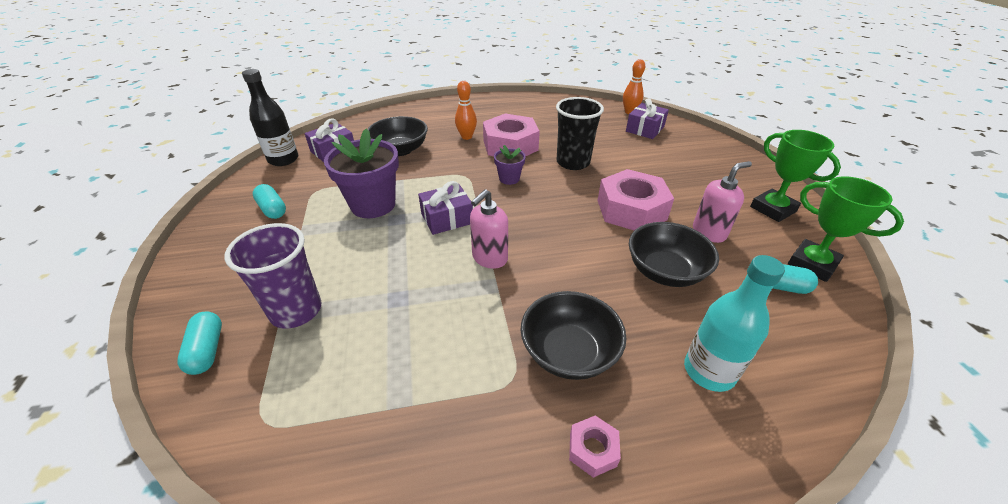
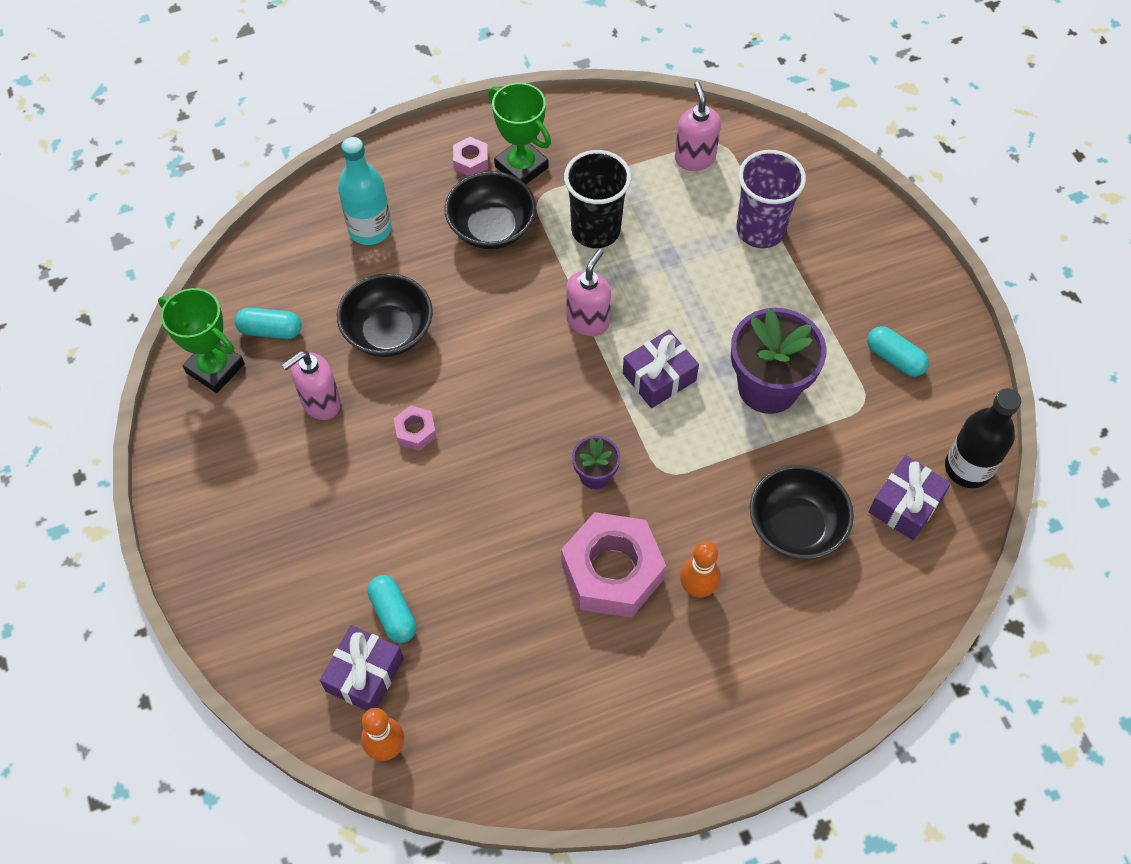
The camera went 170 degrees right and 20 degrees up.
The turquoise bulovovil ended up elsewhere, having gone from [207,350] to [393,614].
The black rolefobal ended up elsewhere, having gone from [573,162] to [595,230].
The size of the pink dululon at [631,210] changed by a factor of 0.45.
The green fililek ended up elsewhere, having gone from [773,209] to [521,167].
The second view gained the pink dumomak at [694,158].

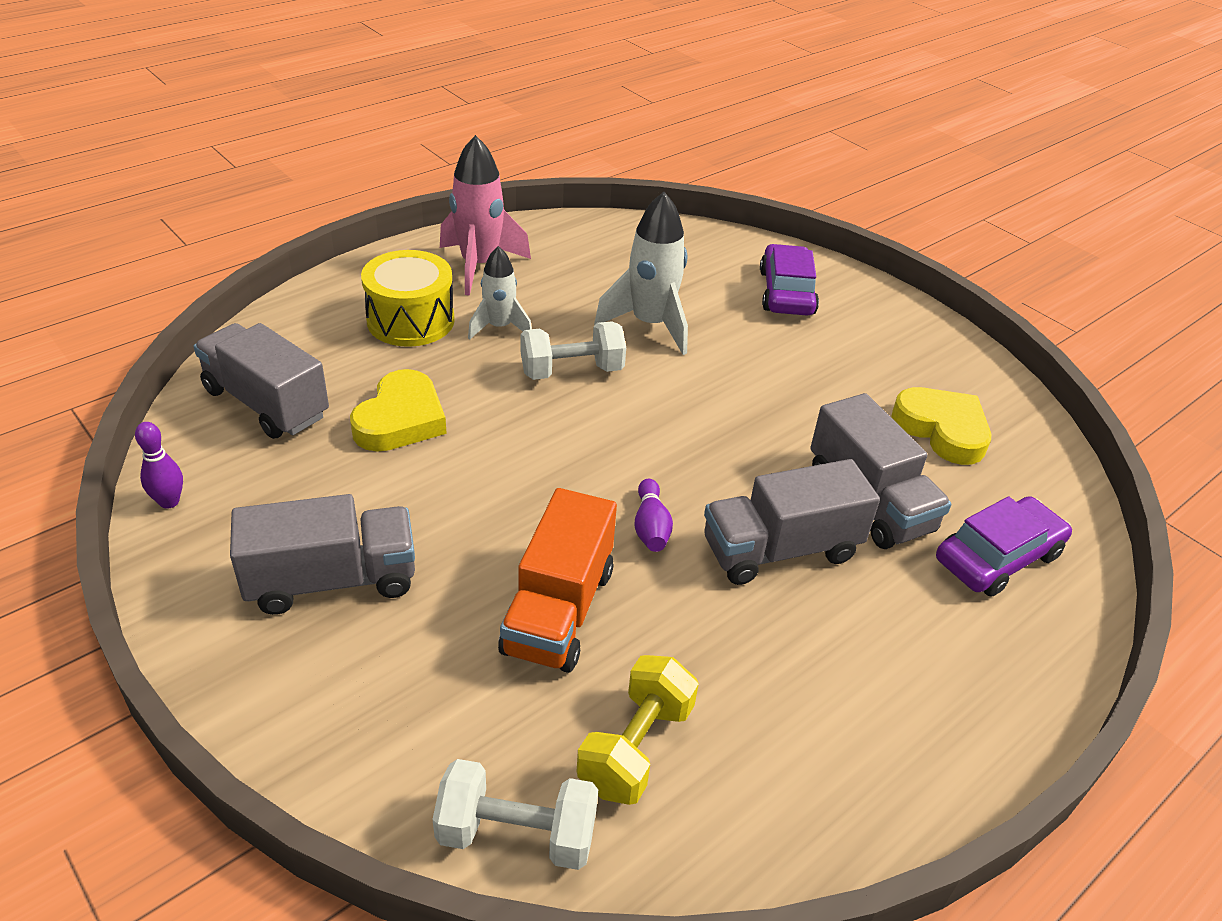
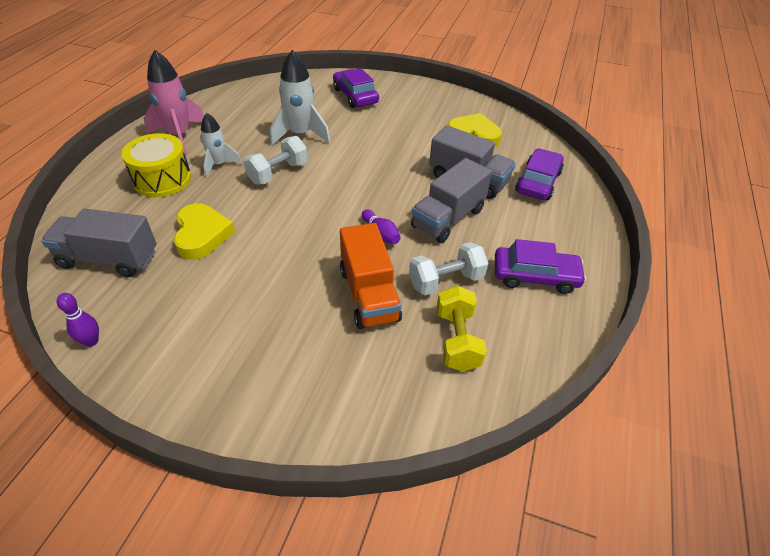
The camera went 30 degrees left and 5 degrees up.
The second view lost the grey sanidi at [332,580].
The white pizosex ended up elsewhere, having gone from [517,834] to [446,281].
The second view gained the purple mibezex at [535,276].

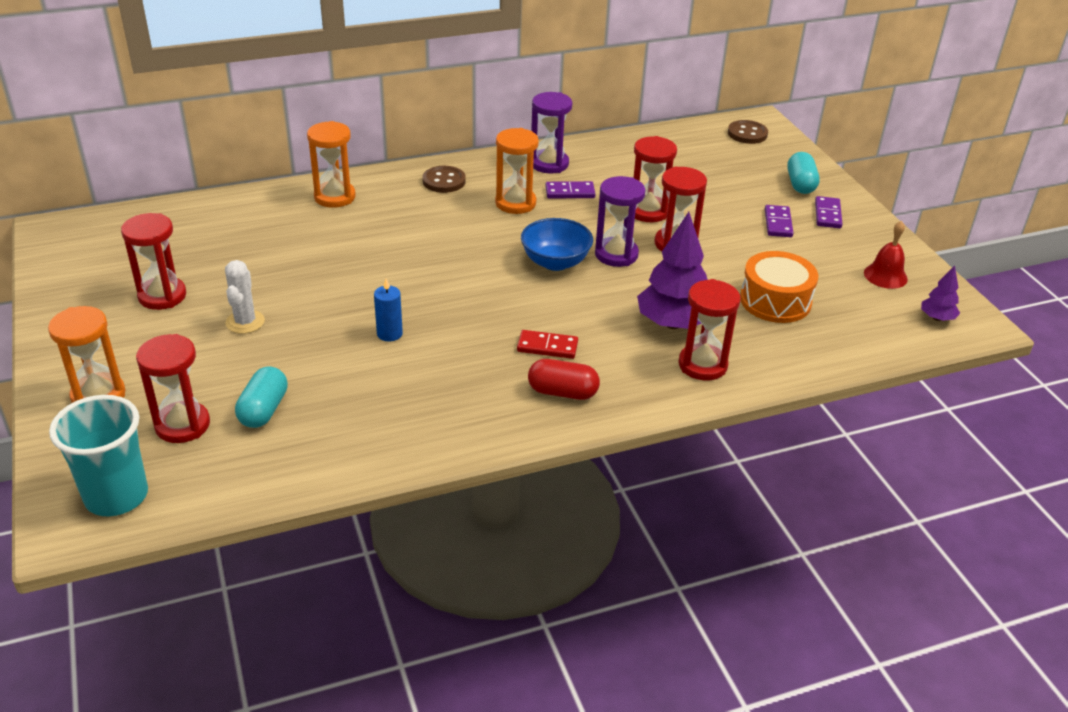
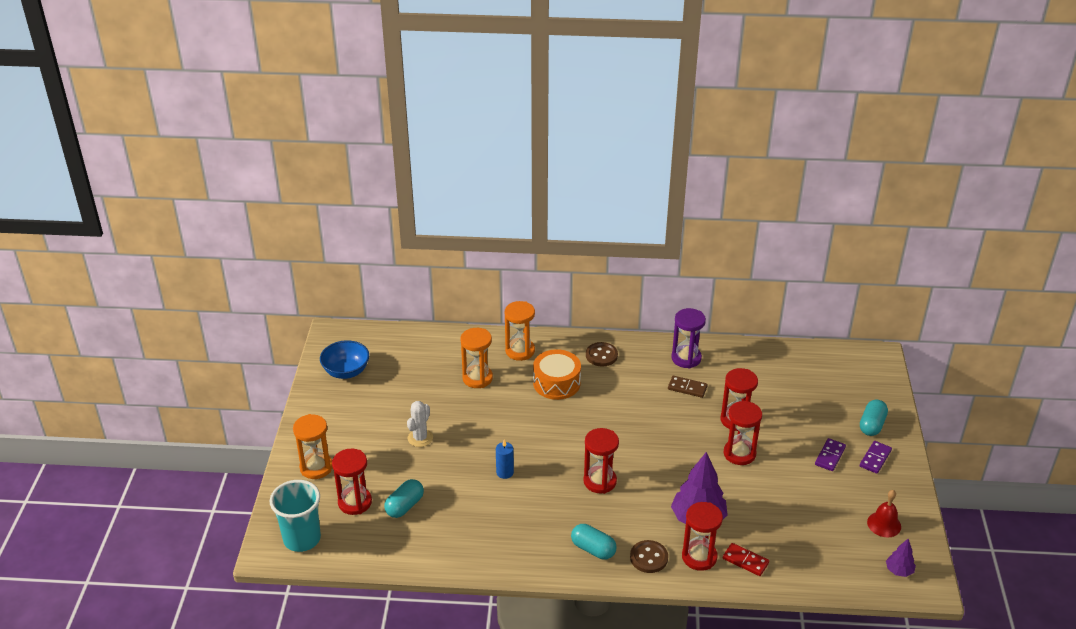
The camera went 25 degrees right and 0 degrees up.
The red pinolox ended up elsewhere, having gone from [162,296] to [600,481].
The orange pinolox ended up elsewhere, having gone from [515,203] to [477,378].
The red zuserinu ended up elsewhere, having gone from [547,347] to [745,561].
The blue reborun ended up elsewhere, having gone from [555,262] to [346,371].
What was the red bulovovil at [562,392] turned into the turquoise bulovovil at [593,549].
What was the purple zuserinu at [570,192] turned into the brown zuserinu at [687,388].
The second view lost the purple pinolox at [616,254].
The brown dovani ended up elsewhere, having gone from [747,134] to [648,558].
The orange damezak ended up elsewhere, having gone from [775,301] to [556,383].

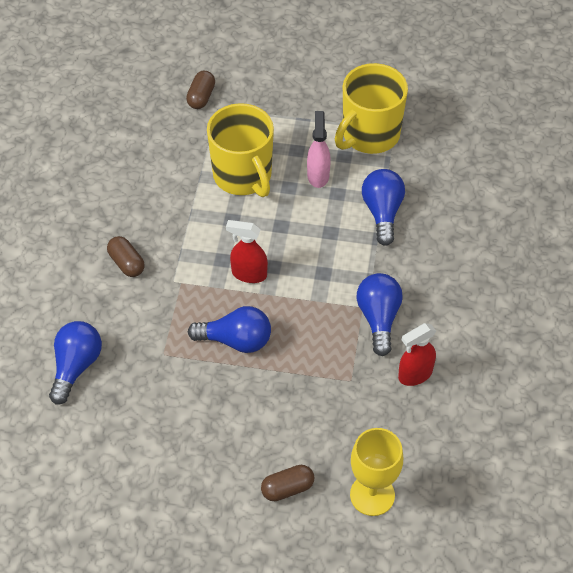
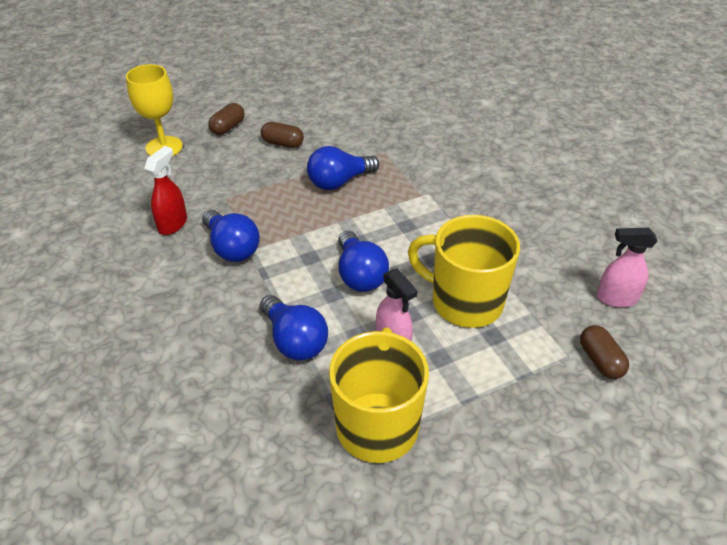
The camera went 145 degrees right and 10 degrees down.
The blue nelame ended up elsewhere, having gone from [76,366] to [359,275].
The brown bulovovil ended up elsewhere, having gone from [126,263] to [283,143].
The second view lost the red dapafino at [249,274].
The second view gained the pink dapafino at [616,298].

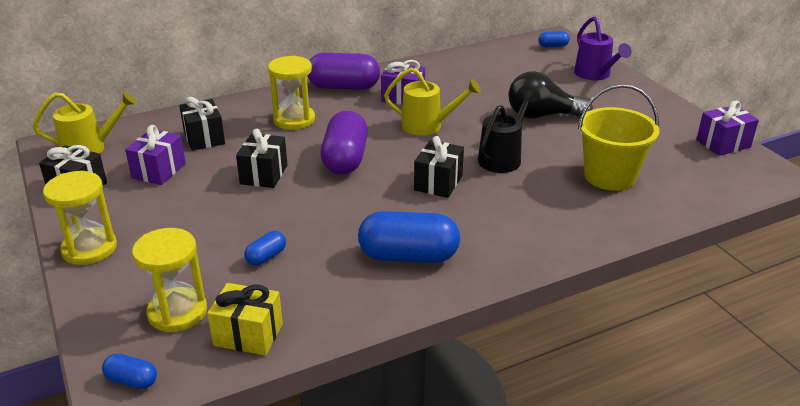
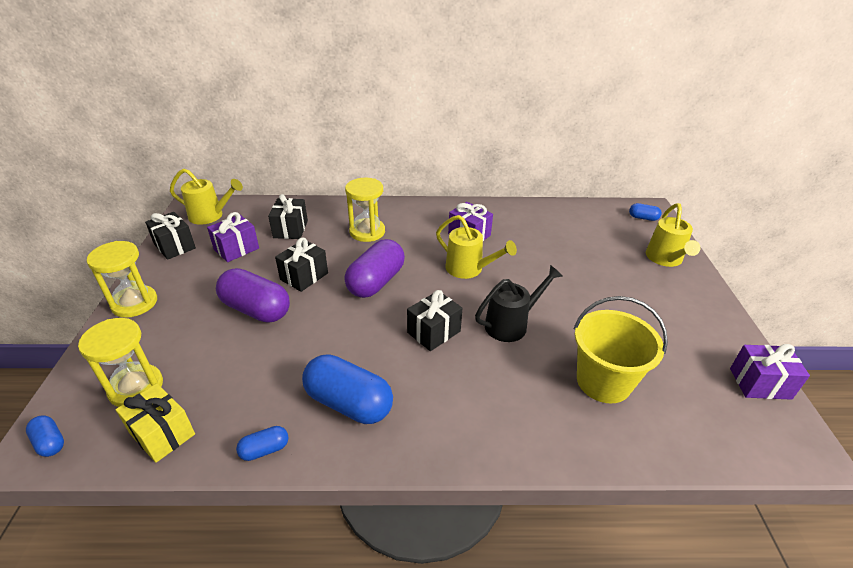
The camera went 25 degrees right and 5 degrees up.
The blue bulovovil ended up elsewhere, having gone from [266,257] to [265,450].
The purple bulovovil ended up elsewhere, having gone from [343,87] to [256,309].
The second view lost the black nelame at [542,116].
What was the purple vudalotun at [595,75] turned into the yellow vudalotun at [665,259].

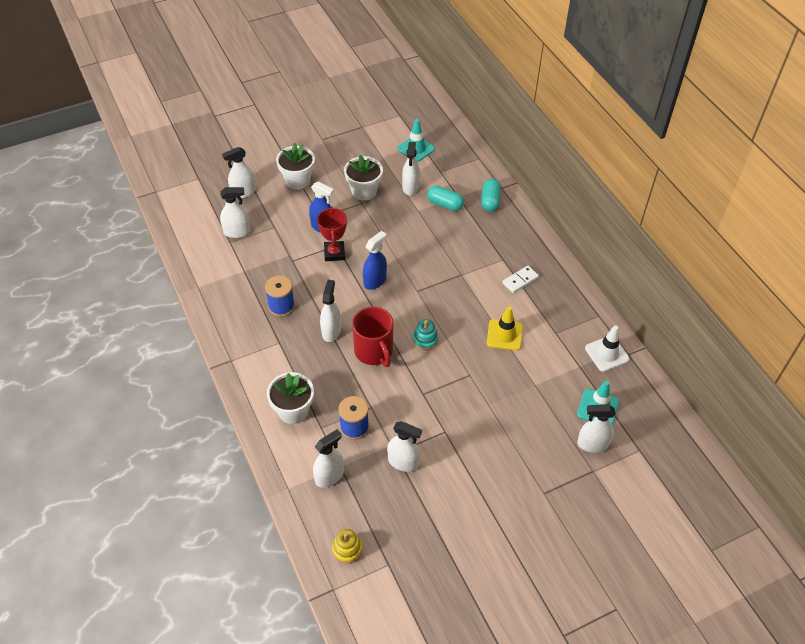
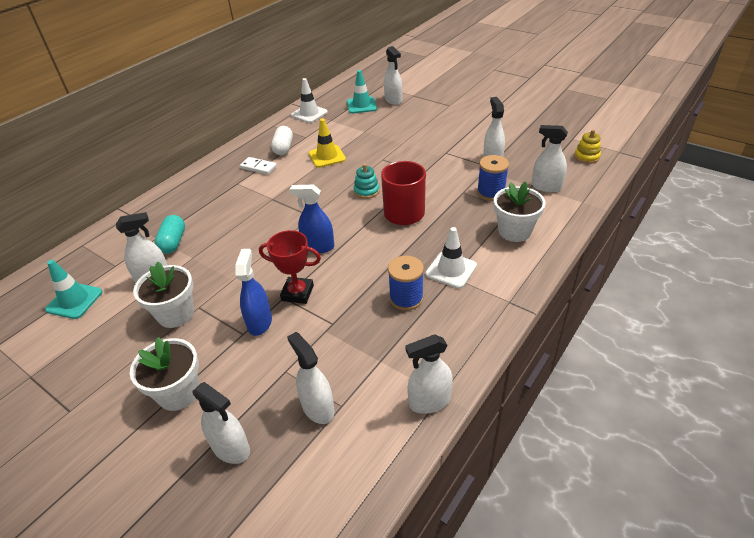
The camera went 115 degrees left and 10 degrees down.
The red fililek at [334,253] ended up facing another way, 45 degrees clockwise from before.
The white dapafino ended up elsewhere, having gone from [331,331] to [429,401].
The second view lost the turquoise bulovovil at [490,201].
The second view gained the white bulovovil at [283,148].
The second view gained the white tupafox at [451,270].

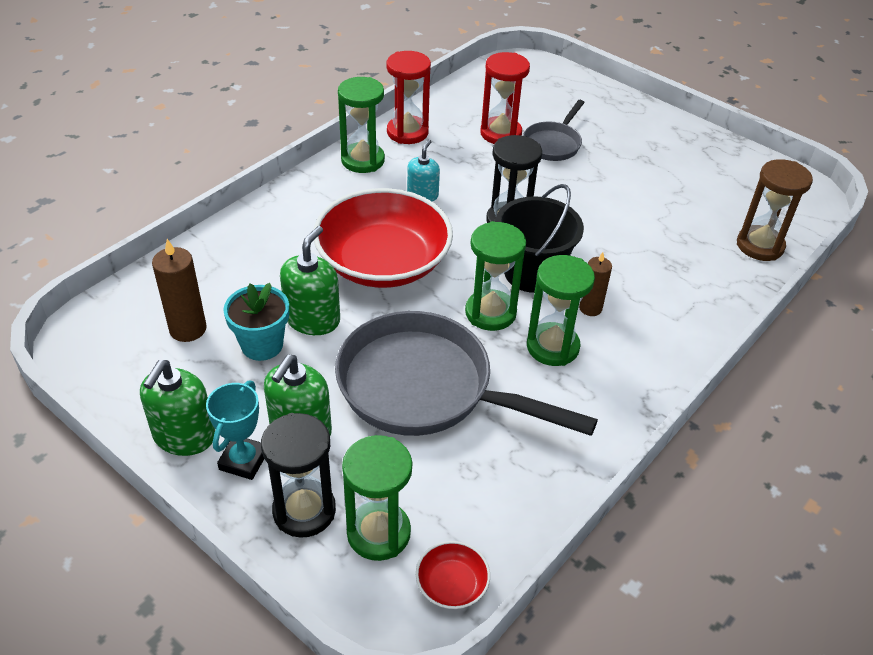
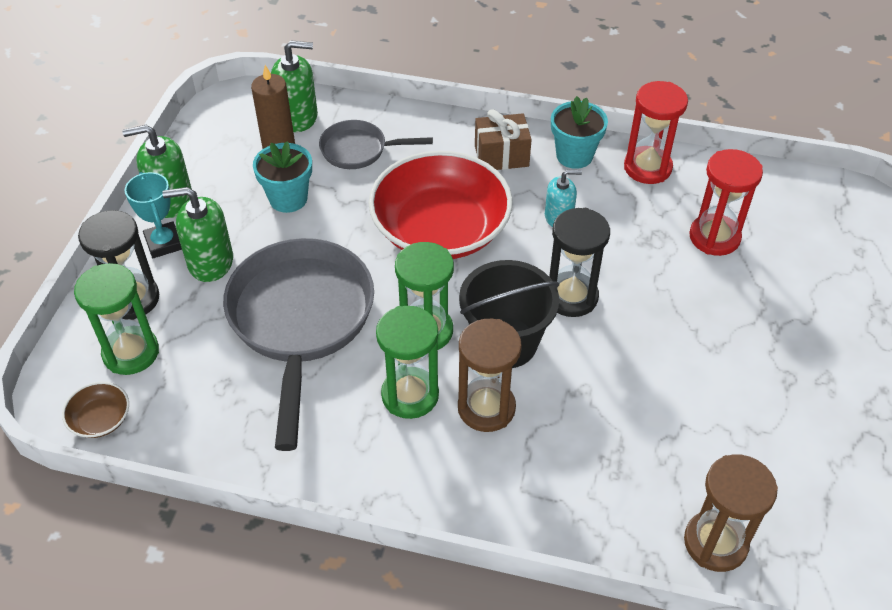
The camera went 65 degrees right and 5 degrees up.
The turquoise fililek at [243,460] ended up facing another way, 75 degrees clockwise from before.
The green dumomak ended up elsewhere, having gone from [312,319] to [298,117].
Where the green pinolox stood at [363,160], the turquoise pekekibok came to stand at [574,156].
What was the red reborun at [452,584] turned into the brown reborun at [100,419].
The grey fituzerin ended up elsewhere, having gone from [553,143] to [359,150].
Where the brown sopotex stood at [590,308], the brown pinolox came to stand at [486,408].
The second view gained the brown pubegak at [501,156].

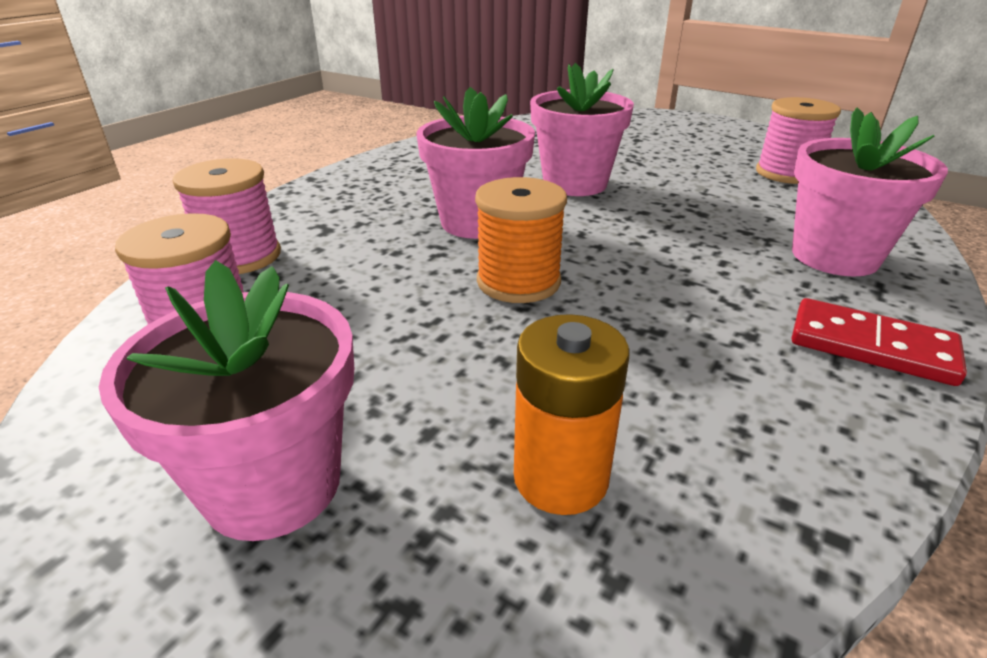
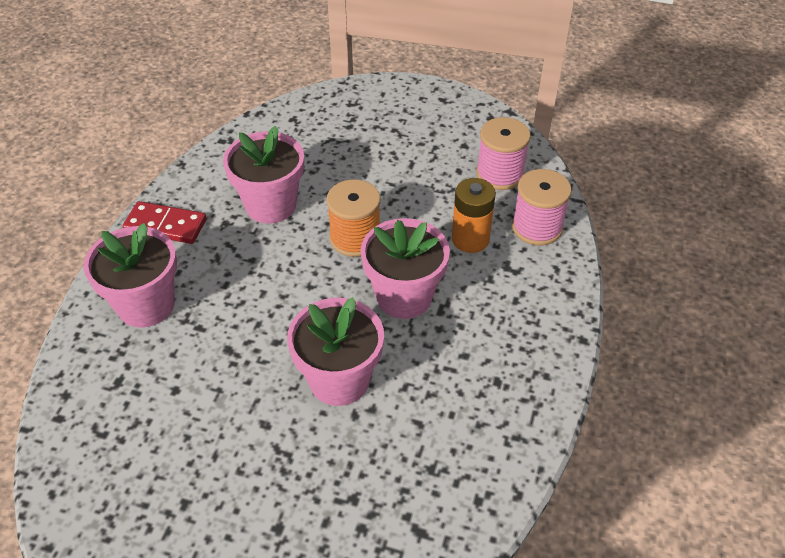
The camera went 165 degrees right and 15 degrees up.
The pink pekekibok ended up elsewhere, having gone from [273,484] to [271,205].
The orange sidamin ended up elsewhere, having gone from [560,477] to [470,239].
The second view lost the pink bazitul at [787,173].

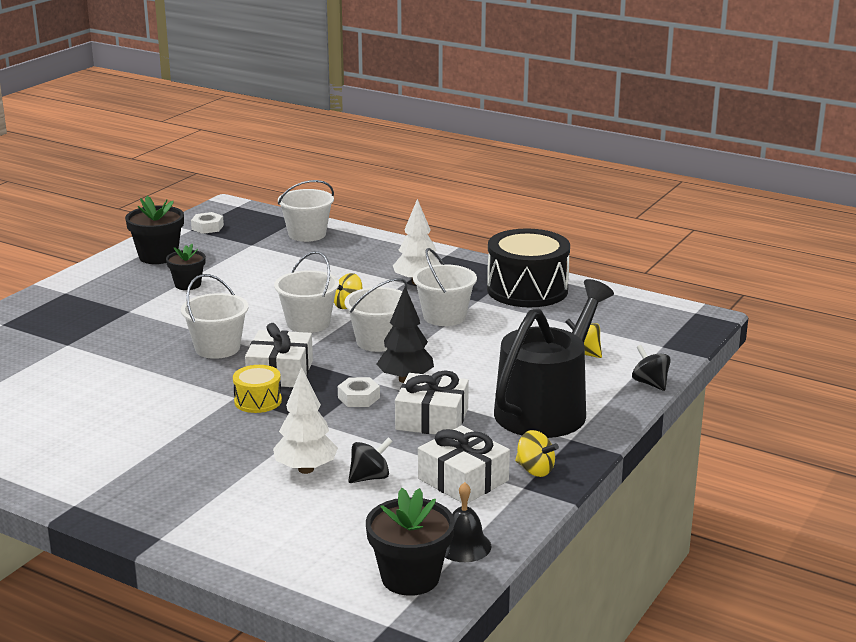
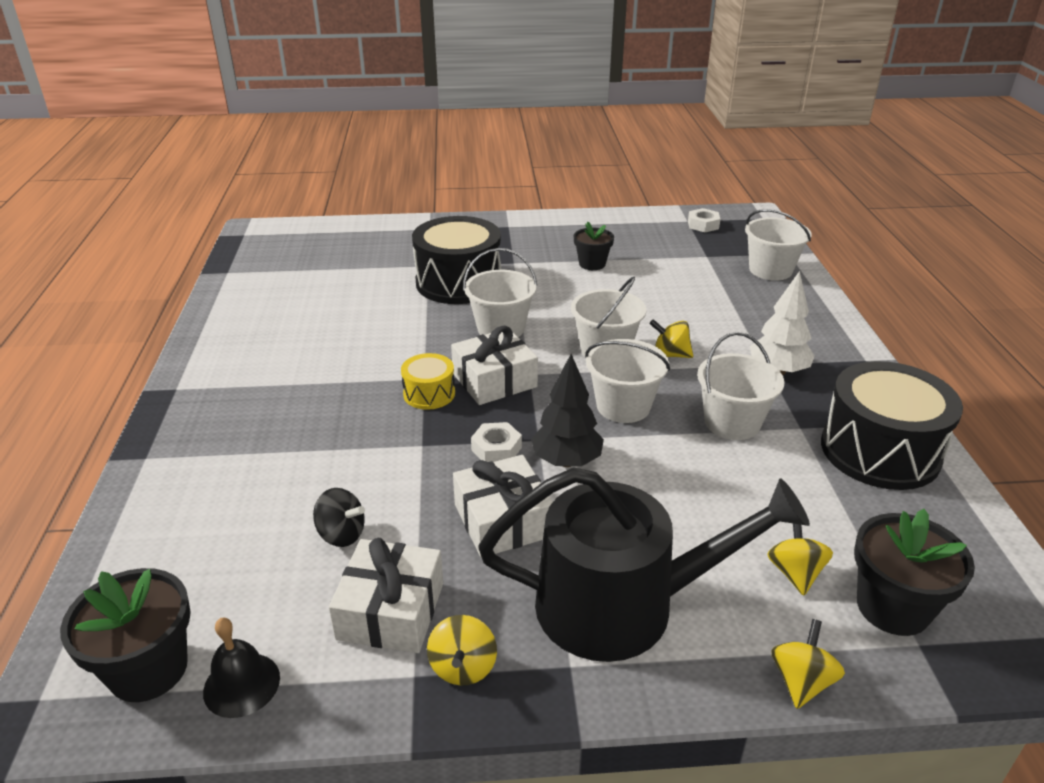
The camera went 55 degrees right and 10 degrees up.
The black pekekibok ended up elsewhere, having gone from [158,256] to [892,607].
The second view lost the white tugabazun at [306,469].
What was the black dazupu at [650,383] turned into the yellow dazupu at [801,681].
The second view gained the black damezak at [458,282].

